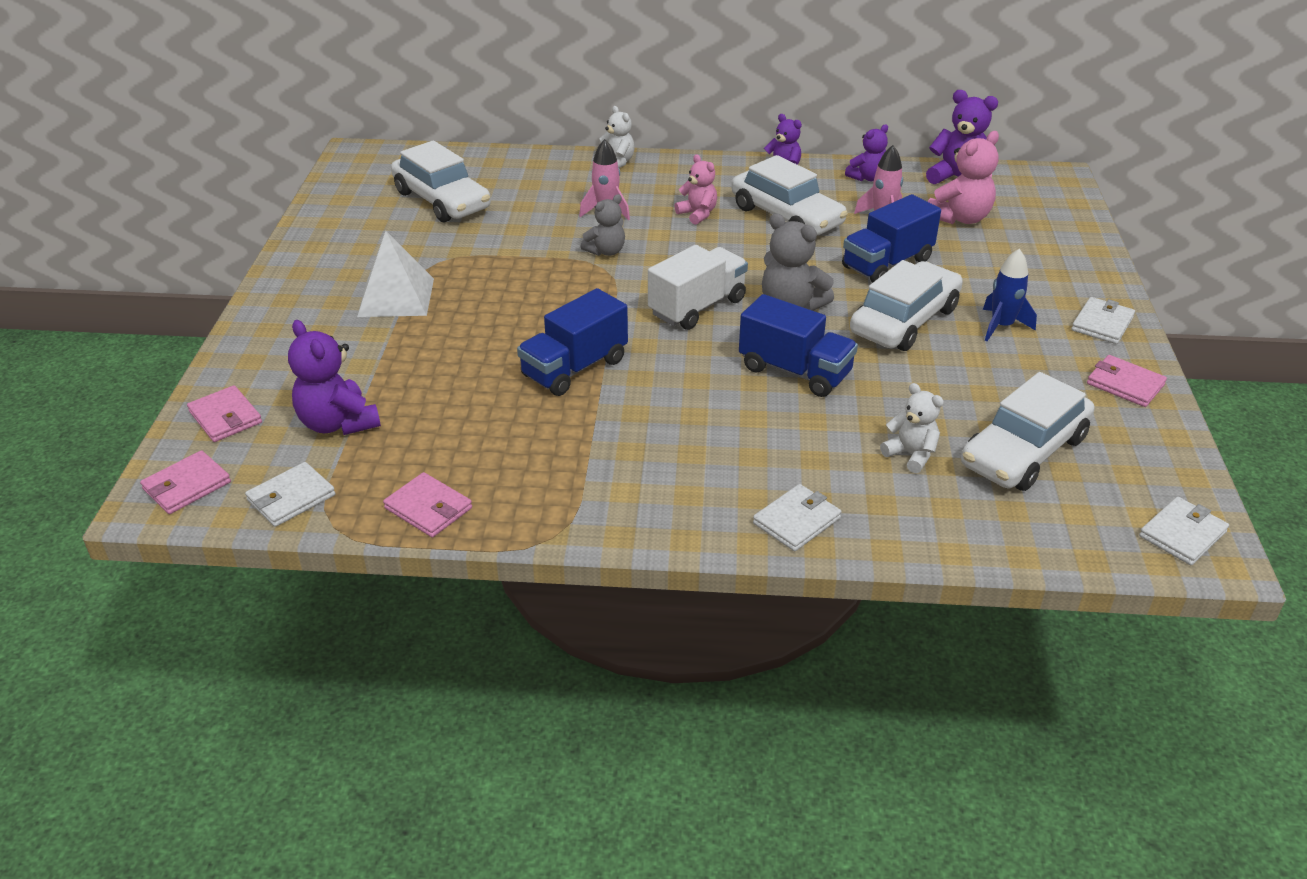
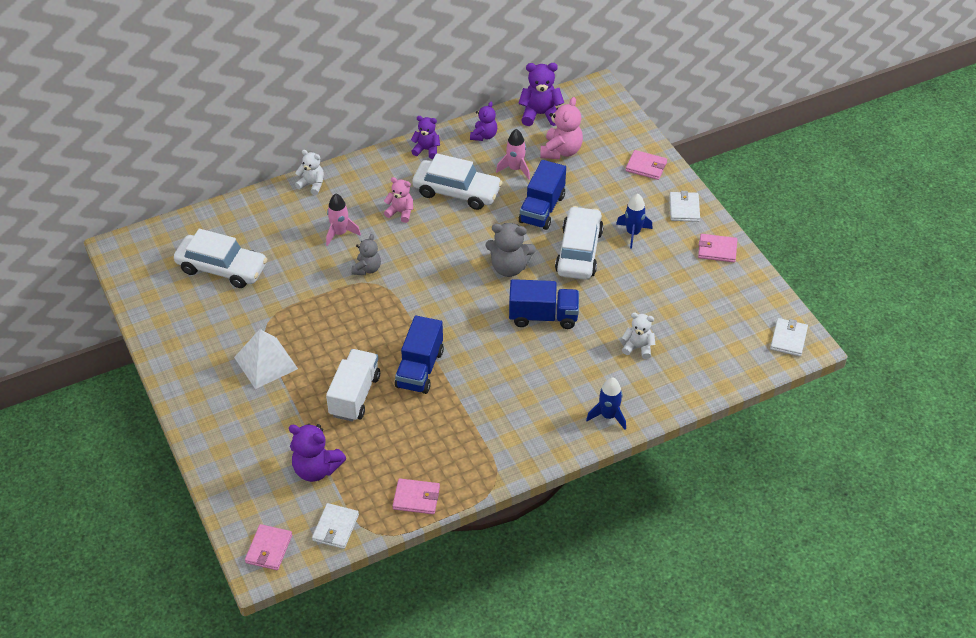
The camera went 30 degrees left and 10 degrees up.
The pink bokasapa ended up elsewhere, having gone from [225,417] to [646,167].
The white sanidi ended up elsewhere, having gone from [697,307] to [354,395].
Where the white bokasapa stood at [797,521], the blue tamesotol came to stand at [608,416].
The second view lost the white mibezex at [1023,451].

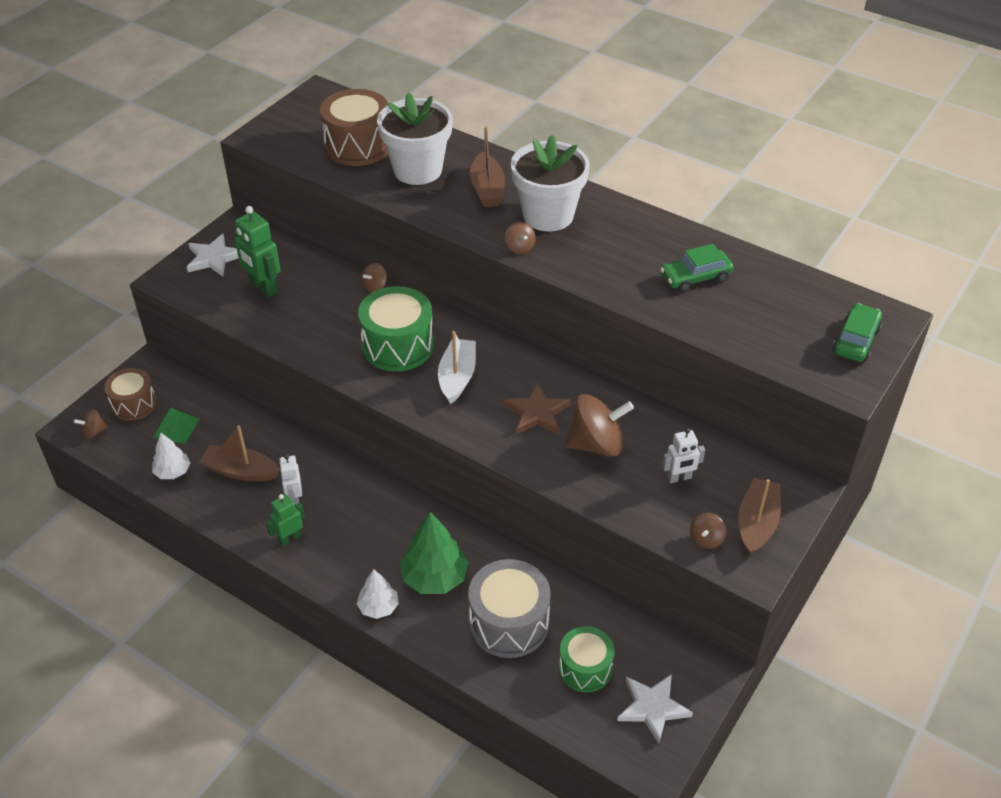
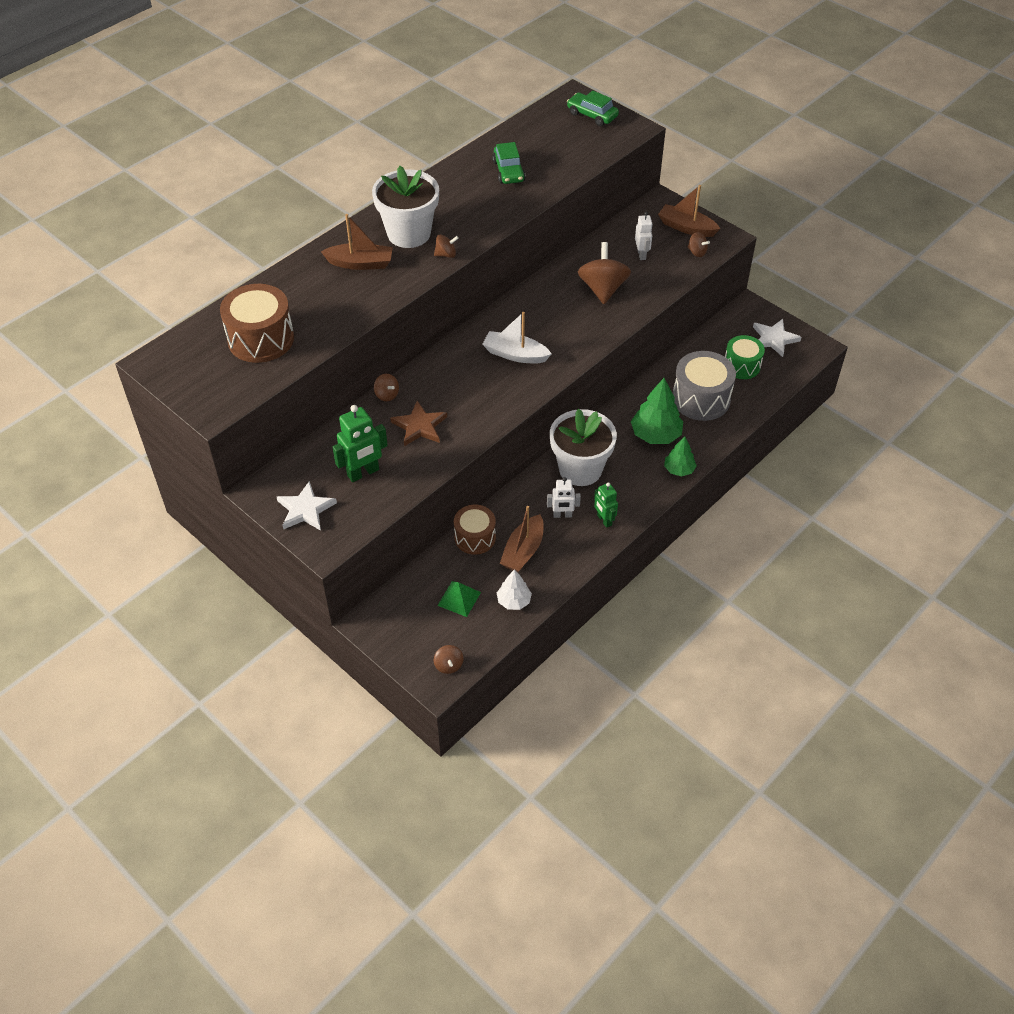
The camera went 80 degrees left and 5 degrees up.
The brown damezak ended up elsewhere, having gone from [134,404] to [475,537].
What was the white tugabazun at [378,607] turned into the green tugabazun at [679,469].
The second view lost the green damezak at [398,346].
The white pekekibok ended up elsewhere, having gone from [417,170] to [580,469].
The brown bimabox ended up elsewhere, having gone from [537,413] to [419,426].

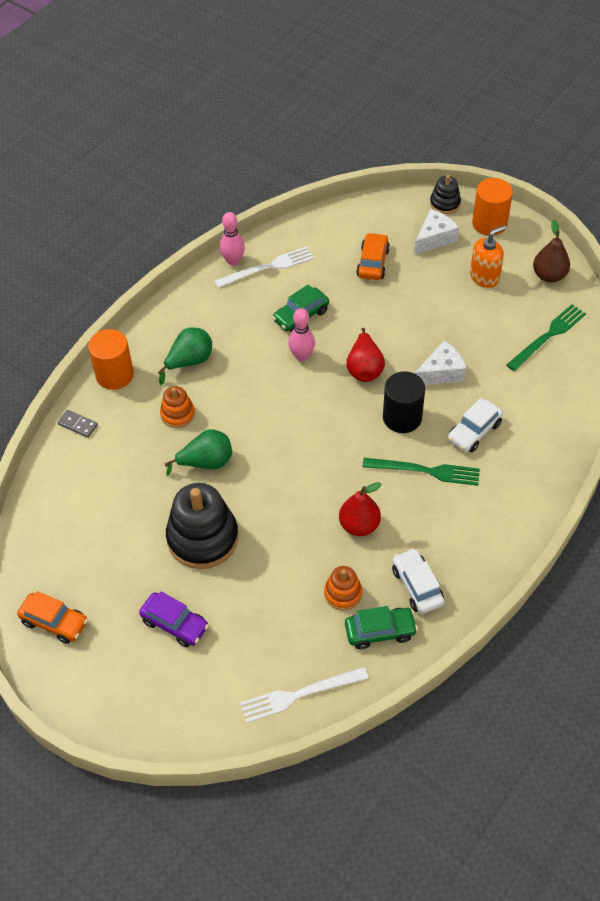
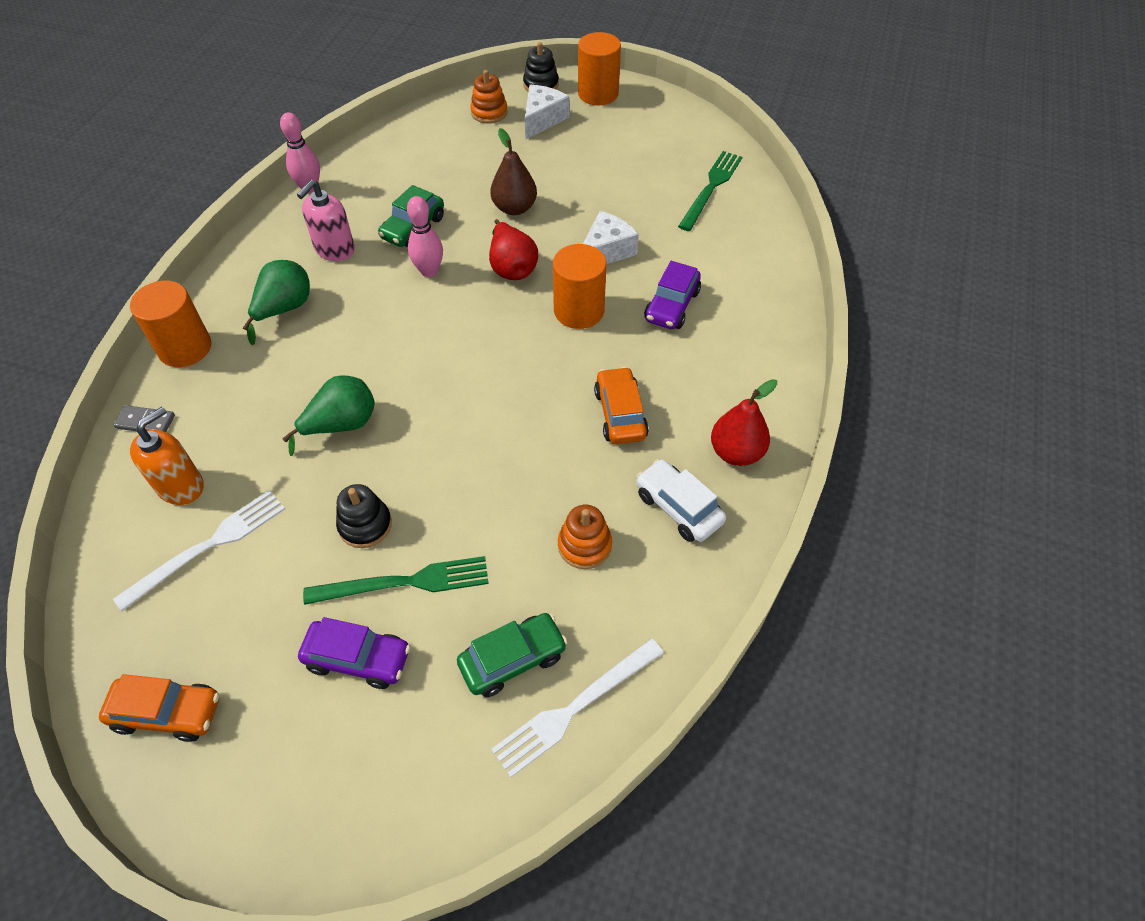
The camera went 20 degrees left and 0 degrees up.
The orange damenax ended up elsewhere, having gone from [177,414] to [489,113].
The size of the black damenax at [203,538] changed by a factor of 0.51.
The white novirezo ended up elsewhere, having gone from [267,268] to [207,547].
The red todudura ended up elsewhere, having gone from [359,525] to [736,452].
The green mibezex ended up elsewhere, having gone from [380,631] to [513,659].
The orange mibezex ended up elsewhere, having gone from [373,263] to [620,414].
The green novirezo ended up elsewhere, having gone from [425,471] to [403,583].
What was the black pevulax at [402,417] turned into the orange pevulax at [579,311].
What was the white mibezex at [474,431] turned into the purple mibezex at [672,306].
The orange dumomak ended up elsewhere, having gone from [484,277] to [181,486].
The brown todudura ended up elsewhere, having gone from [549,275] to [514,208].
The second view gained the pink dumomak at [334,250].

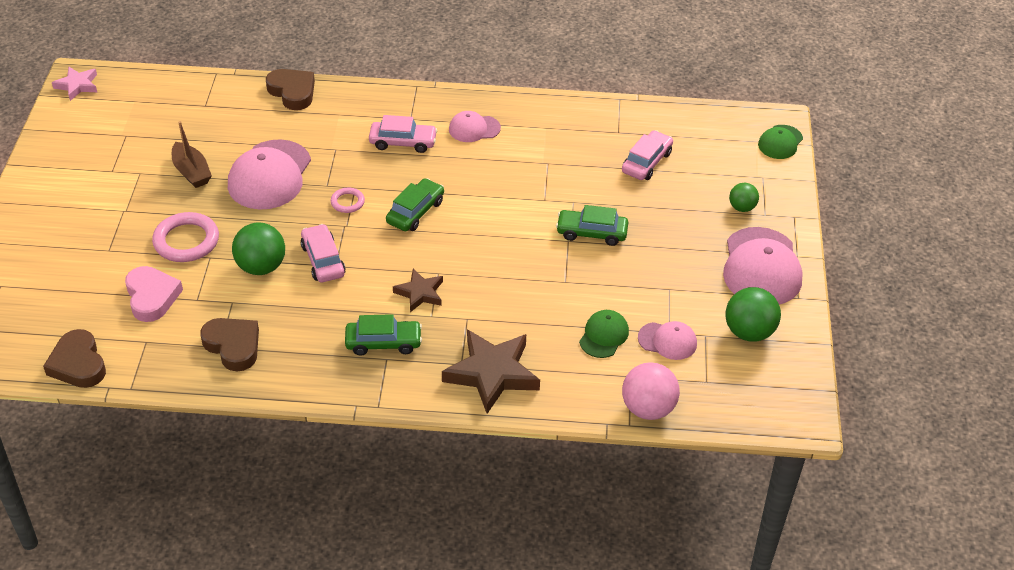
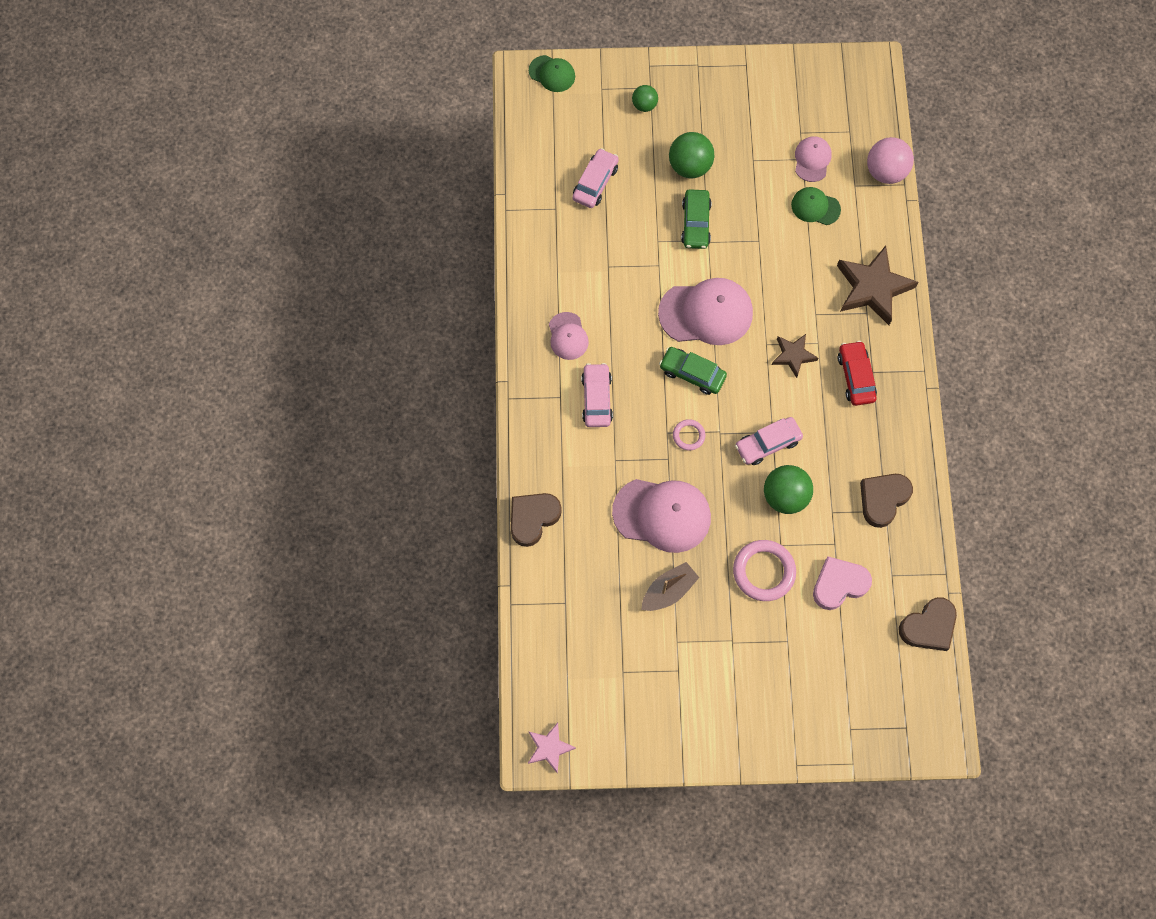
The camera went 95 degrees left and 25 degrees up.
What was the green mibezex at [383,343] turned into the red mibezex at [855,377].
The pink mibezex at [646,162] ended up facing another way, 90 degrees clockwise from before.
The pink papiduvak ended up elsewhere, having gone from [761,267] to [706,313].
The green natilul ended up elsewhere, having gone from [749,332] to [689,166].

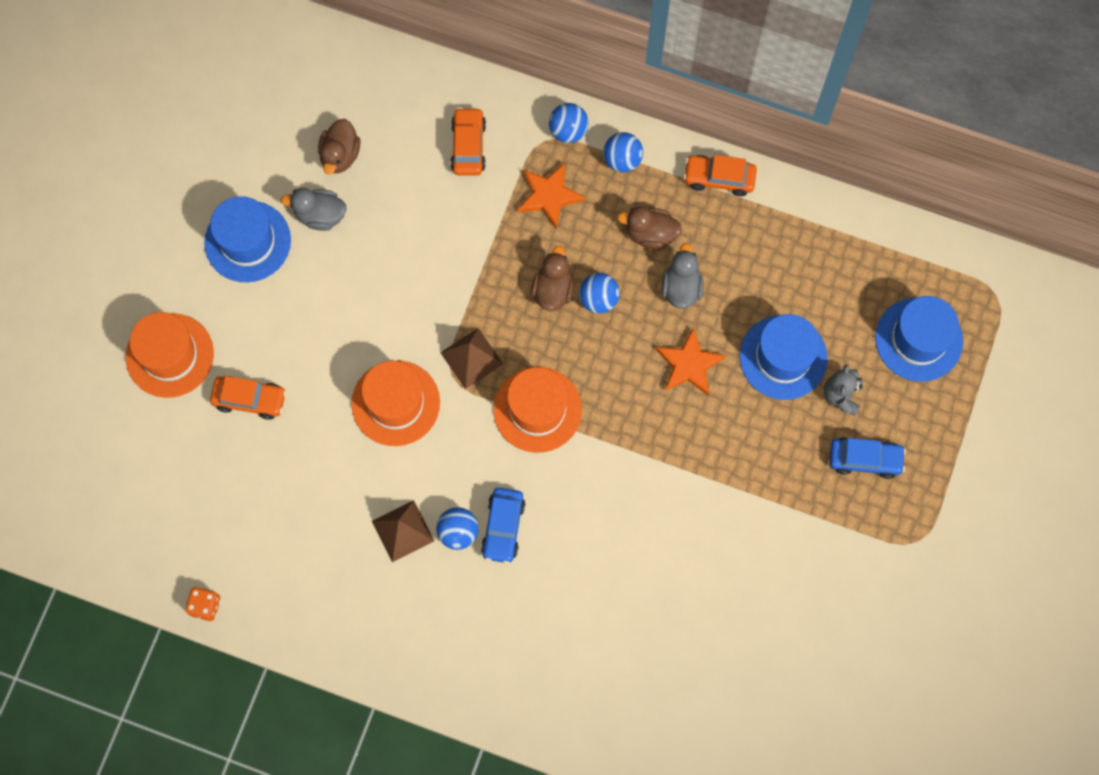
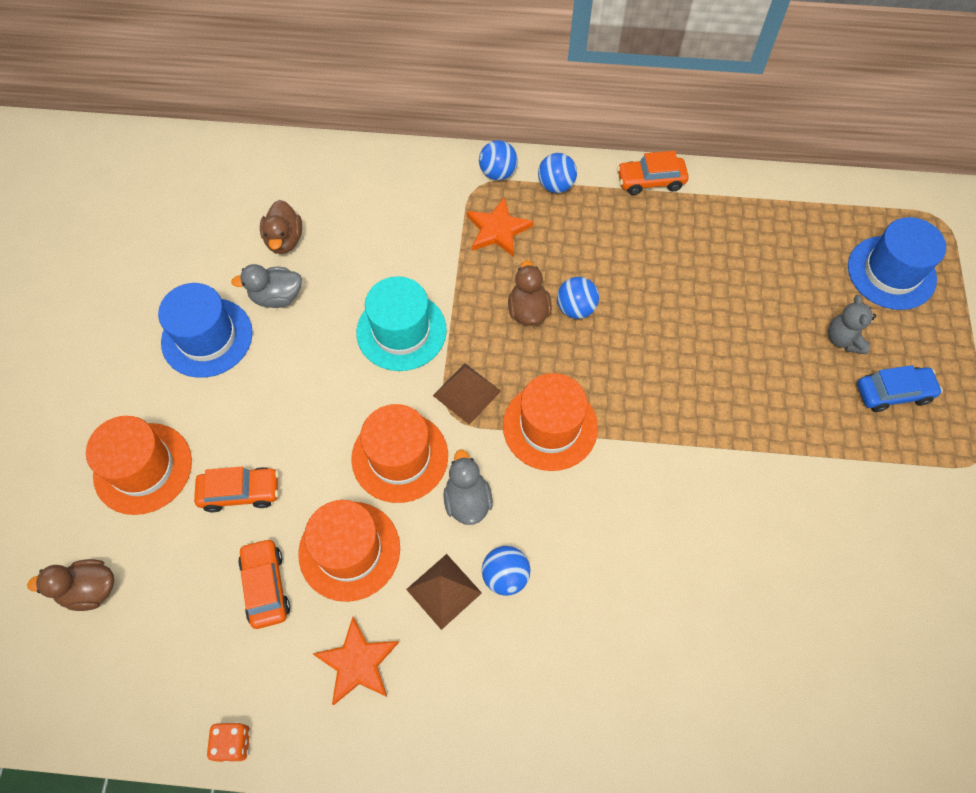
The camera went 15 degrees left and 10 degrees down.
The orange mibezex ended up elsewhere, having gone from [468,146] to [266,586].
The second view lost the blue mibezex at [503,527].
The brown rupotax ended up elsewhere, having gone from [650,234] to [90,590].
The orange bimabox ended up elsewhere, having gone from [689,364] to [357,663].
The grey rupotax ended up elsewhere, having gone from [681,288] to [467,501].
The second view lost the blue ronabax at [783,357].
The second view gained the orange ronabax at [349,550].
The second view gained the turquoise ronabax at [401,331].

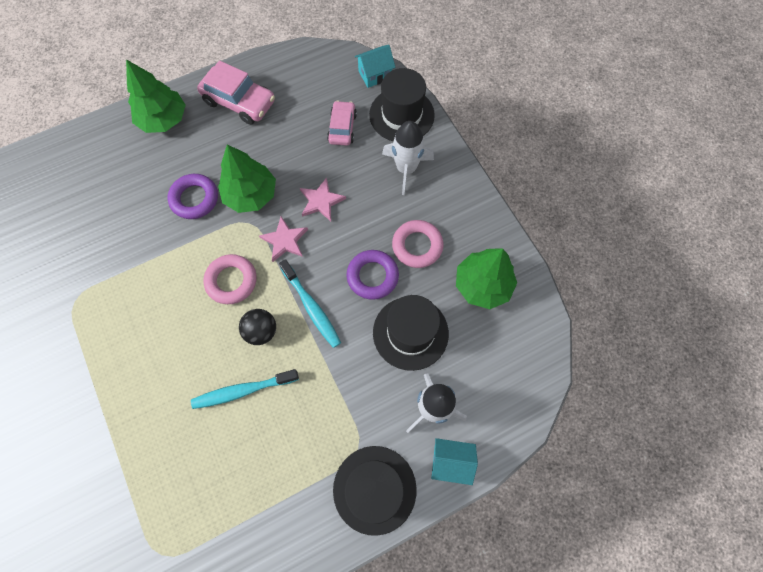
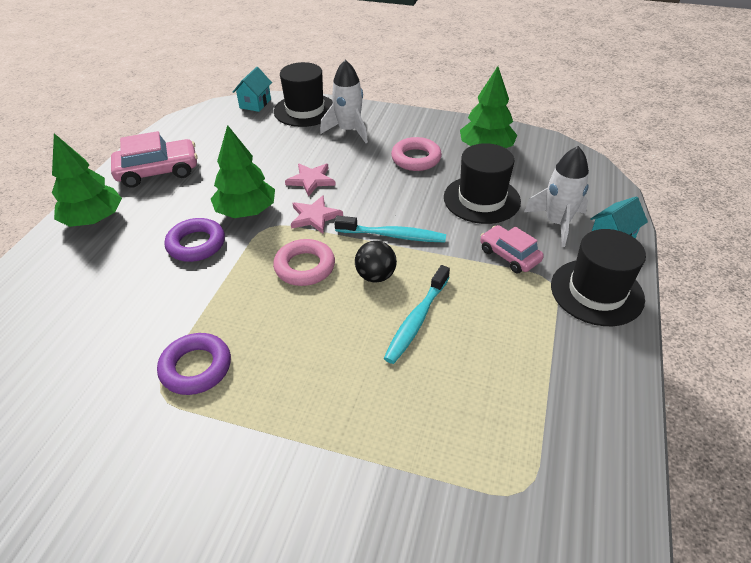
The camera went 45 degrees left and 25 degrees down.
The pink mibezex ended up elsewhere, having gone from [342,128] to [509,255].
The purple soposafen ended up elsewhere, having gone from [372,276] to [196,367].

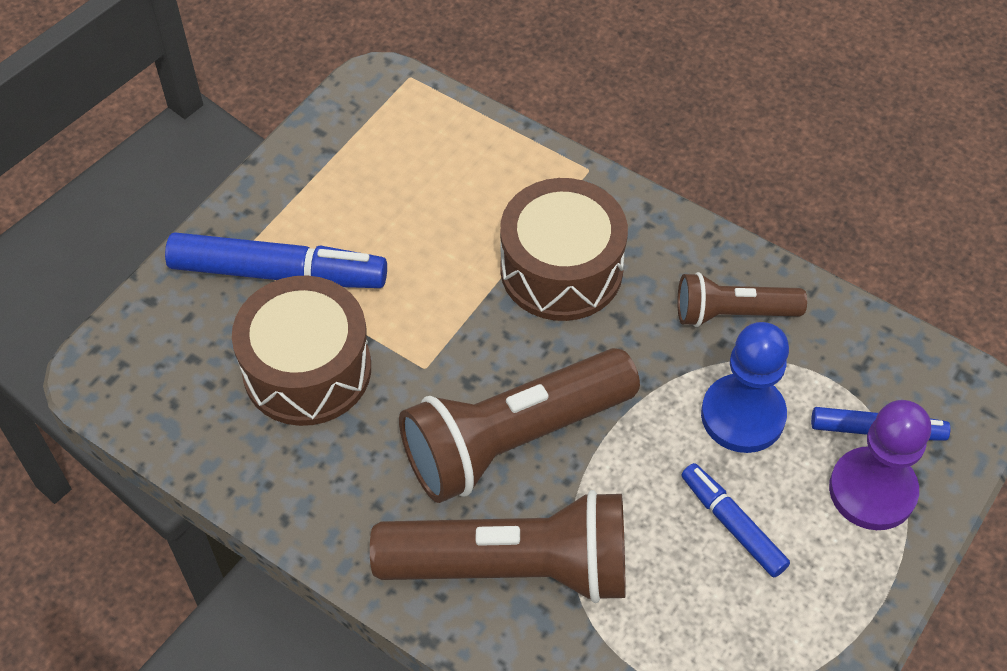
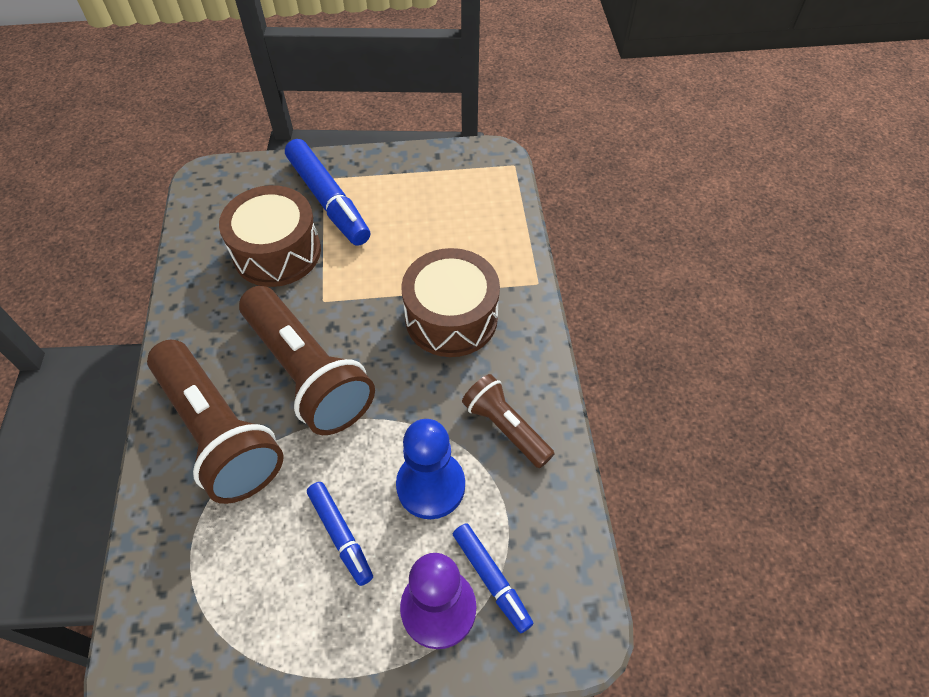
The camera went 50 degrees right and 0 degrees up.
The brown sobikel at [512,439] ended up facing another way, 150 degrees counterclockwise from before.
The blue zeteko at [732,524] ended up facing another way, 135 degrees clockwise from before.

